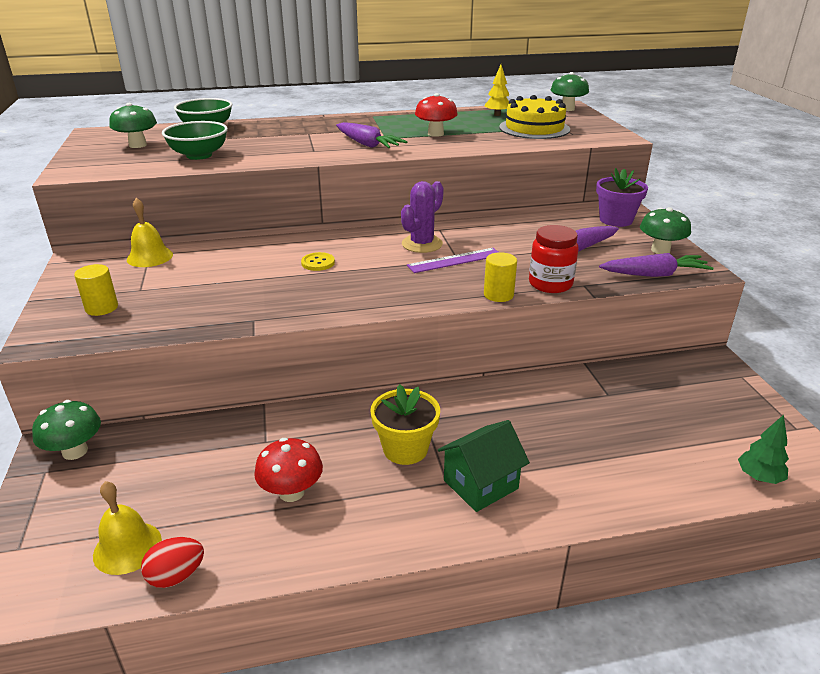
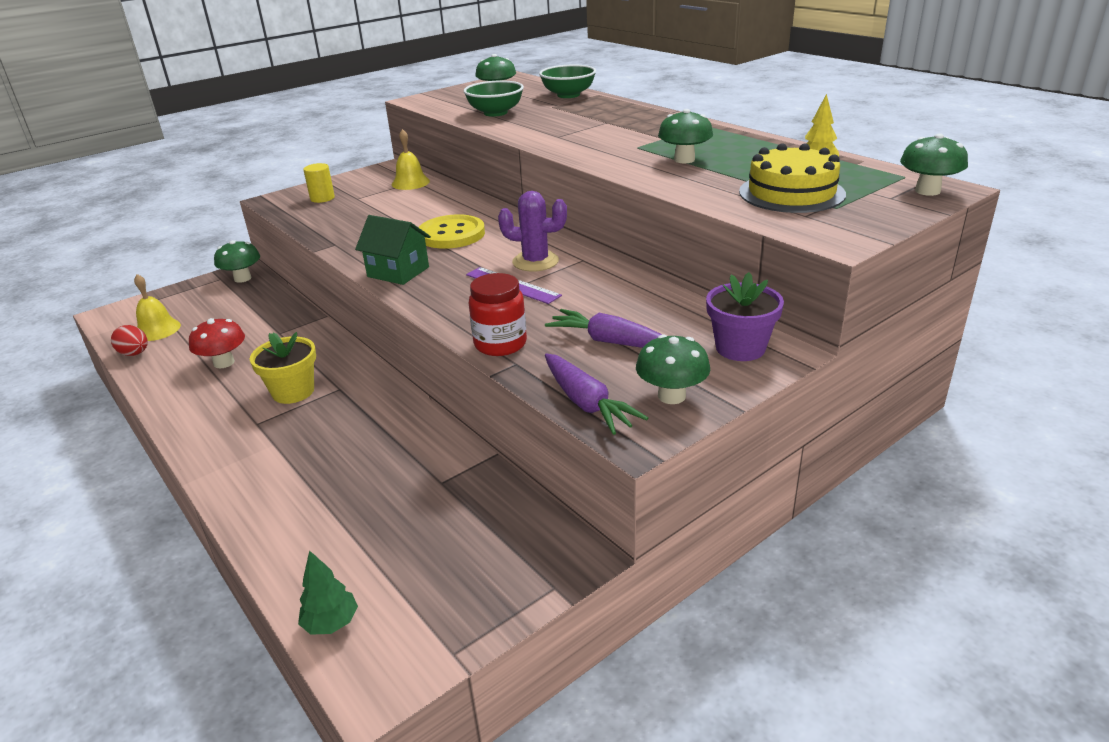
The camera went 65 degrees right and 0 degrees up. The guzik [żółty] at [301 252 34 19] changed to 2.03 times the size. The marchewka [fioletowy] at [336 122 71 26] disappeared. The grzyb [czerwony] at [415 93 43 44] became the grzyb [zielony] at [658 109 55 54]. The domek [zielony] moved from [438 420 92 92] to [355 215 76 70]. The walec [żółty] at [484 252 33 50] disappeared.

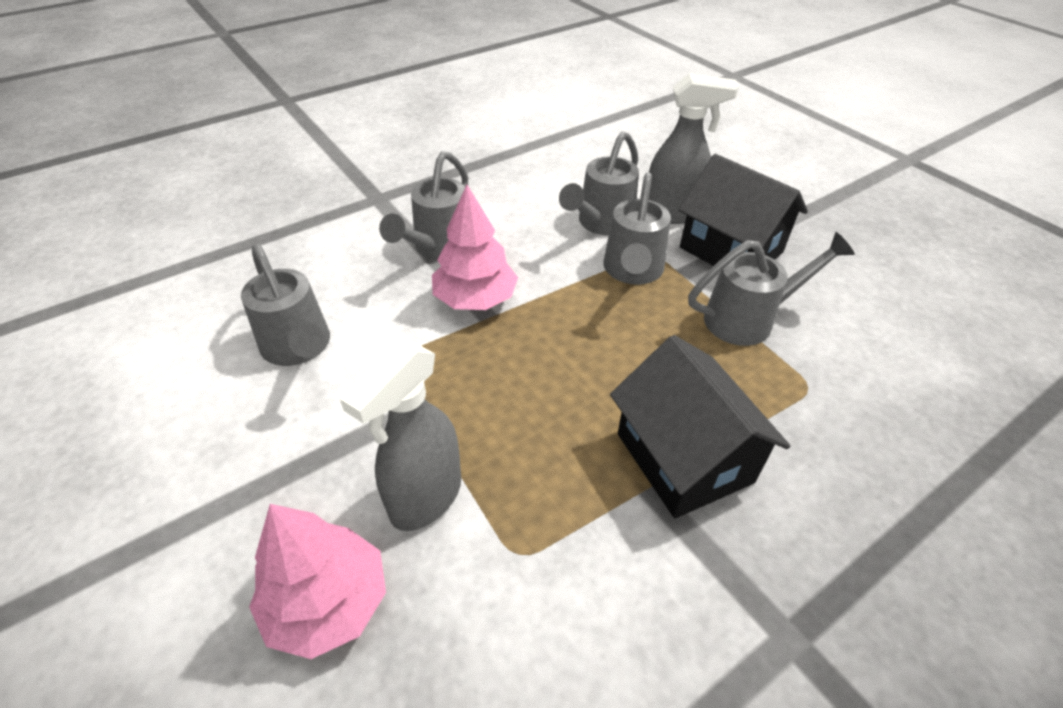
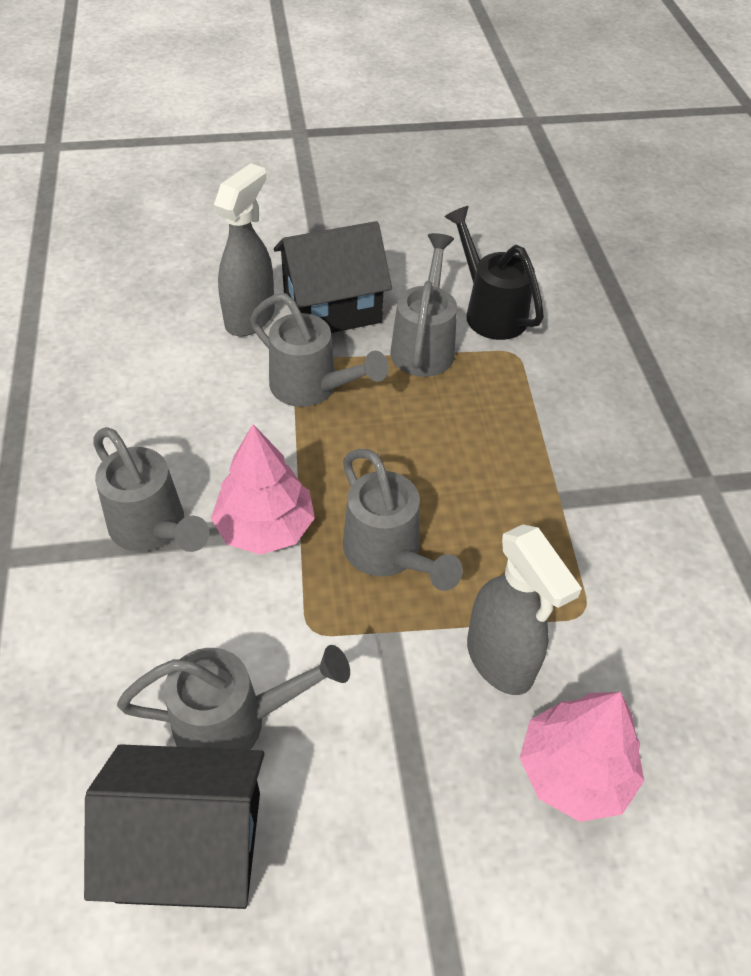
The camera went 65 degrees left and 5 degrees up. The konewka [szary] moved from [559 131 80 105] to [343 449 120 142]. The domek [czarny] moved from [610 335 180 183] to [84 744 180 165]. The konewka [czarny] at [444 206 100 134] appeared.

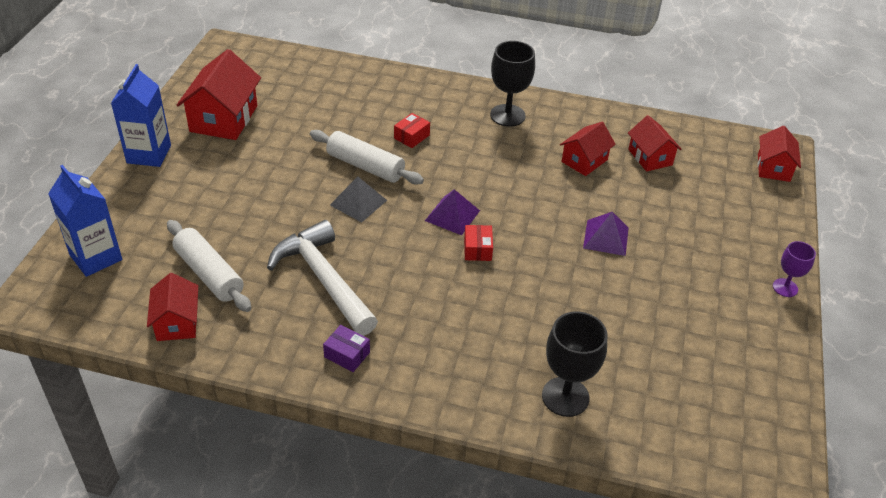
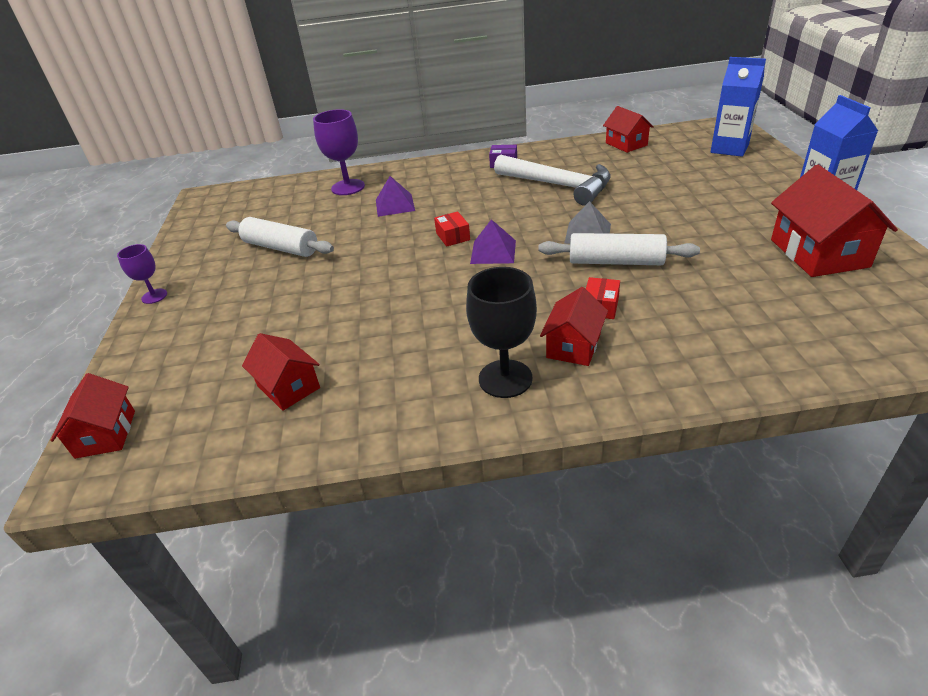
The camera went 165 degrees right and 5 degrees down. The wałek do ciasta [biały] moved from [167 220 84 92] to [226 217 108 40]. The kielich [czarny] at [542 311 66 106] became the kielich [fioletowy] at [313 109 52 86]. The domek [czerwony] moved from [560 122 56 54] to [540 287 68 79]. The piramida [fioletowy] moved from [583 212 46 44] to [376 176 39 41].

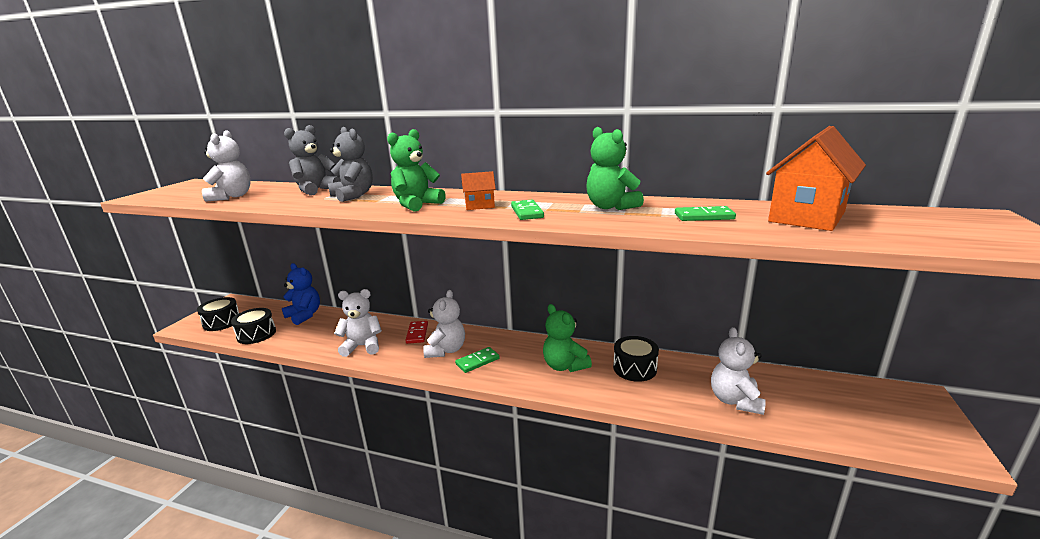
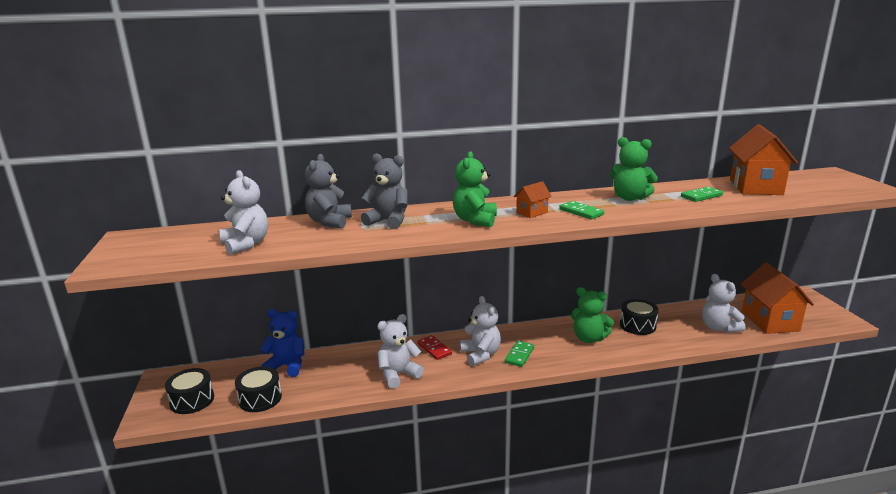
The camera went 30 degrees left and 0 degrees up. The domek [pomarańczowy] at [741 263 73 71] appeared.

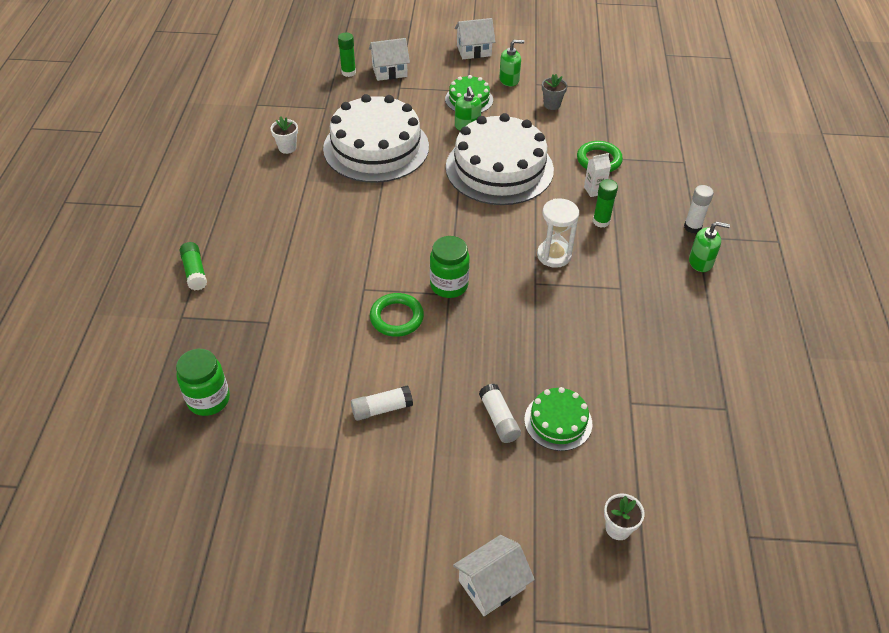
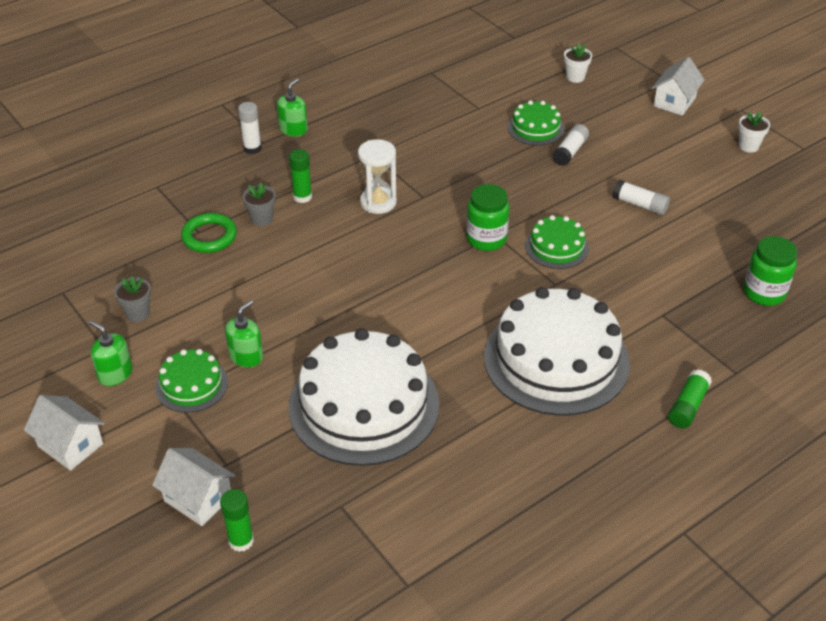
The camera went 130 degrees left and 5 degrees down. The doniczka [biały] moved from [270 116 28 38] to [738 112 32 41]. The pierścień [zielony] at [370 293 54 44] was replaced by the tort [zielony] at [525 215 64 54]. The tort [biały] moved from [446 113 108 92] to [484 287 146 129]. The domek [biały] at [453 535 82 81] turned 75 degrees counterclockwise. The karton mleka [biały] at [584 153 27 44] was replaced by the doniczka [szary] at [243 183 33 43]. The dozownik mydła [zielony] at [689 221 41 51] turned 60 degrees clockwise.

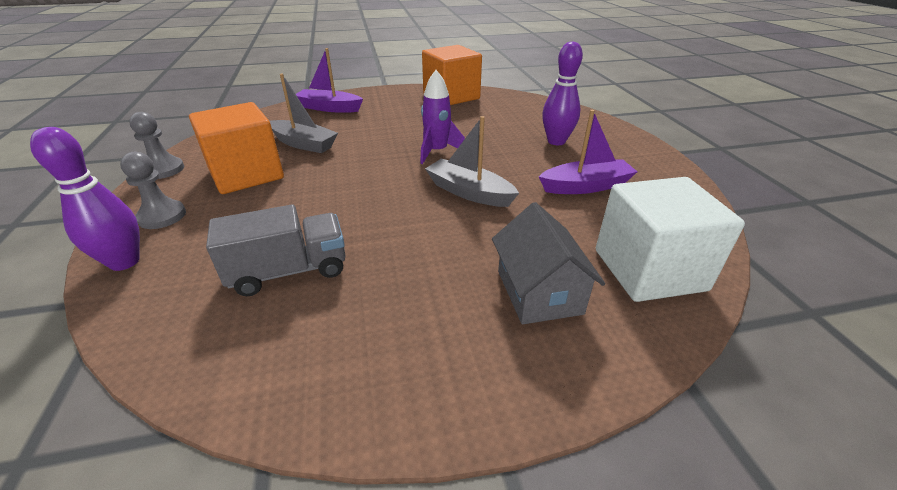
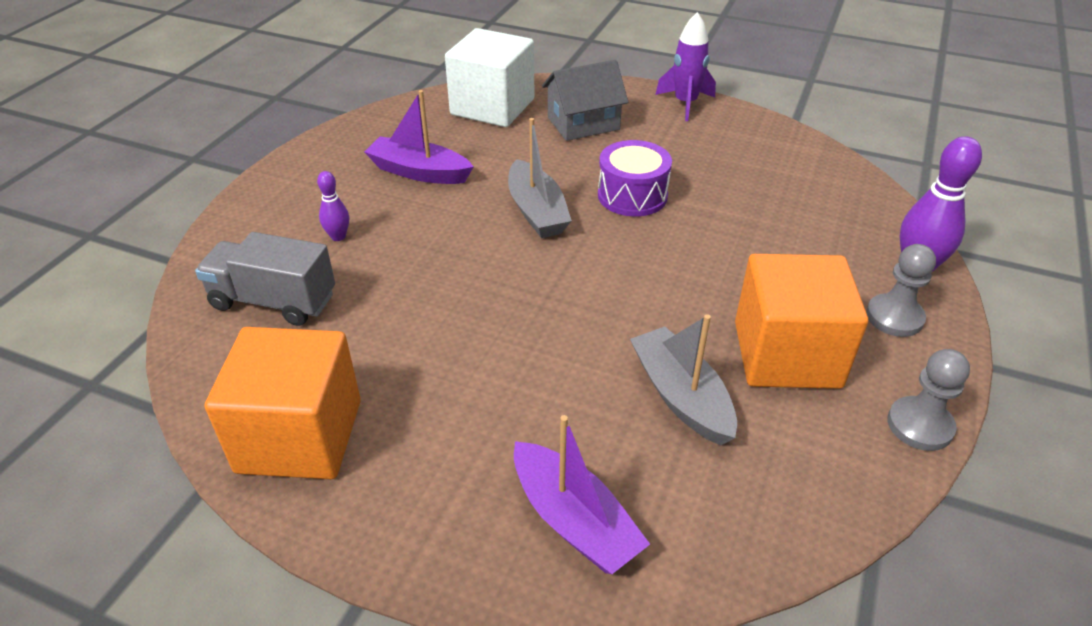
The camera went 145 degrees left and 5 degrees up. The ciężarówka [szary] moved from [206 205 140 91] to [195 232 140 94]. The rakieta [fioletowy] moved from [420 70 45 94] to [655 12 61 109]. The domek [szary] at [492 202 113 122] turned 45 degrees clockwise. The kręgiel [fioletowy] at [542 42 41 103] changed to 0.54 times the size. The bęben [fioletowy] at [598 140 74 76] appeared.

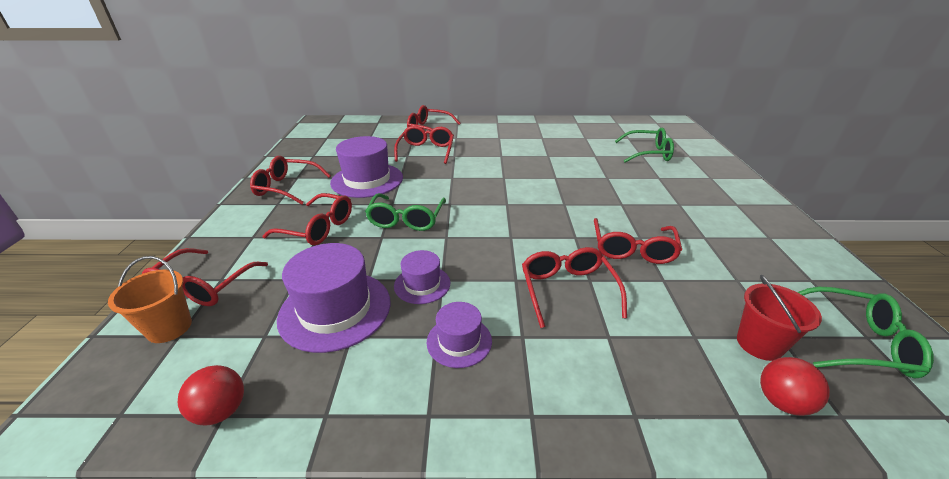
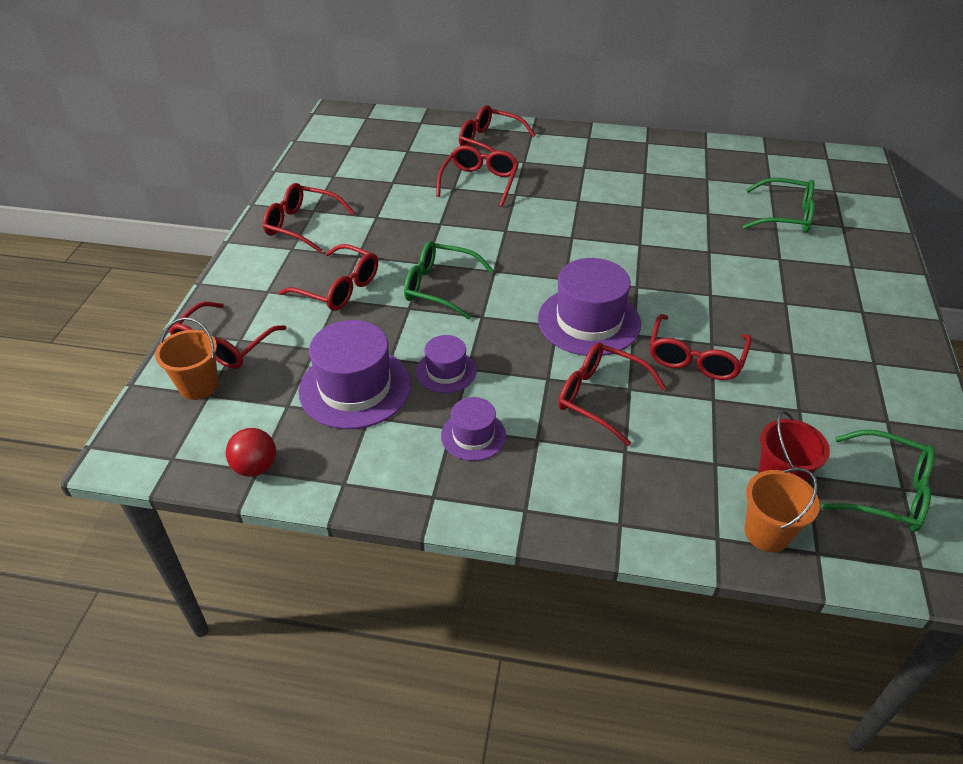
The camera went 10 degrees right and 10 degrees up. The kapelusz [fioletowy] moved from [330 136 73 62] to [538 258 103 98]. The okulary [zielony] at [365 193 81 38] turned 90 degrees clockwise. The okulary [czerwony] at [522 247 105 81] turned 60 degrees counterclockwise. The piłka [czerwony] at [760 357 70 59] was replaced by the wiadro [pomarańczowy] at [745 468 75 84].

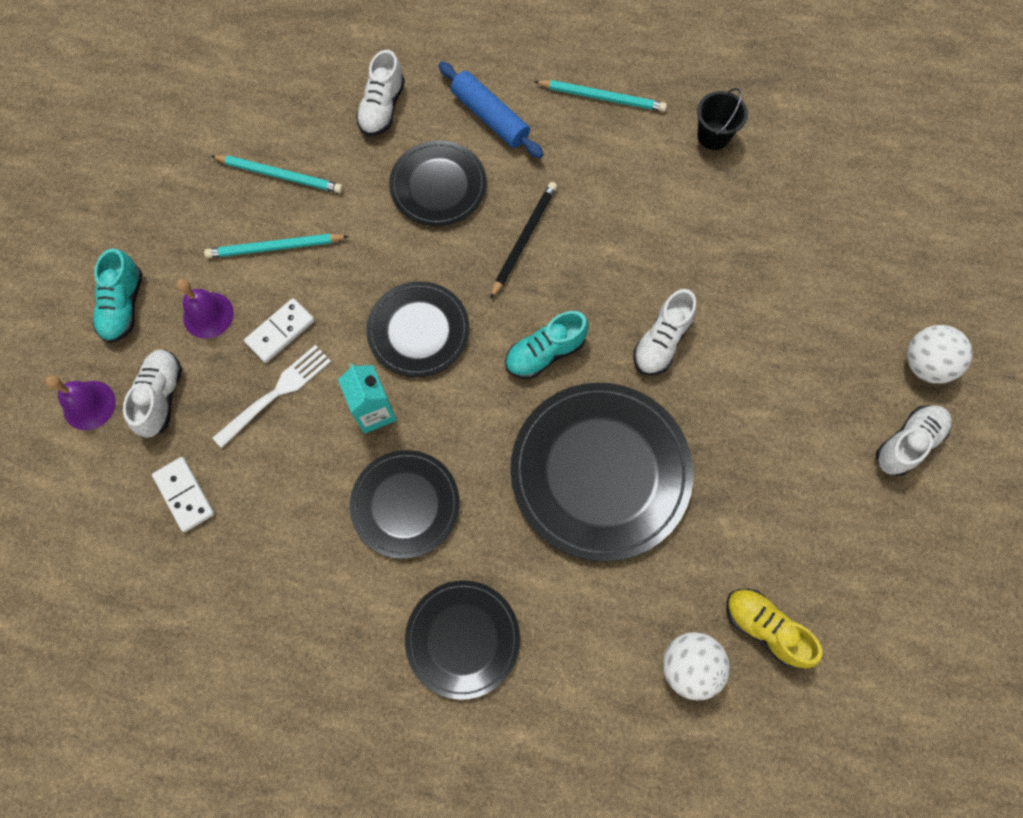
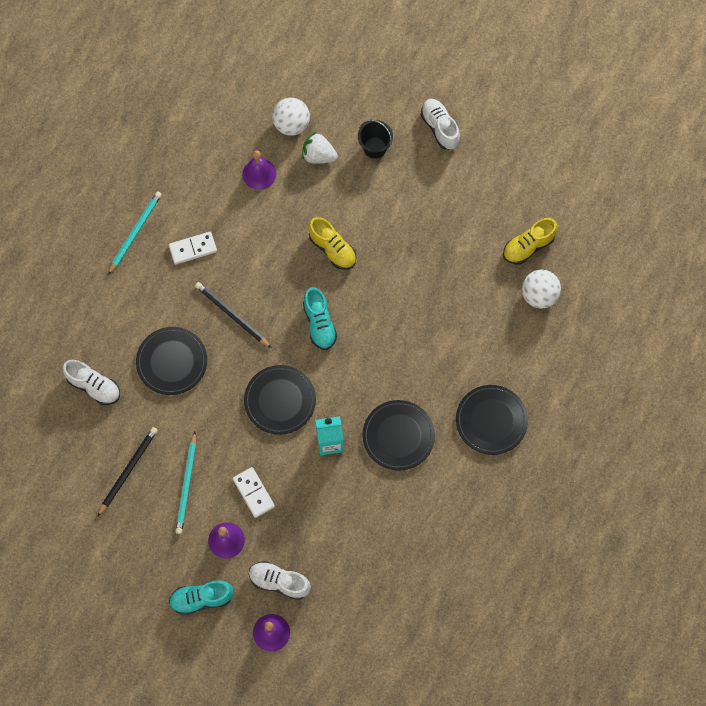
The camera went 75 degrees left and 0 degrees up. The but [turkusowy] at [93 248 50 95] turned 150 degrees clockwise. The kostka domina [biały] moved from [152 457 63 75] to [169 232 48 32]. The ołówek [turkusowy] at [211 155 132 38] became the ołówek [czarny] at [97 427 61 90]. The widelec [biały] at [212 345 119 103] disappeared. The wałek do ciasta [niebieski] at [438 62 106 96] disappeared. The talerz [czarny] at [510 382 183 180] disappeared. The but [biały] at [633 289 64 87] became the but [żółty] at [308 217 48 53]. The wiadro [czarny] moved from [697 88 51 62] to [358 120 35 39]. The piłka [biały] moved from [907 325 66 59] to [272 98 38 38]. The dzwonek [fioletowy] at [242 150 34 40] appeared. The truskawka [biały] at [302 132 36 32] appeared.

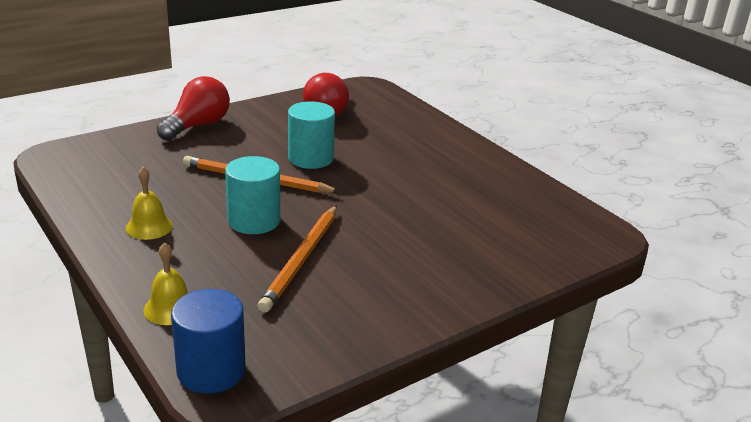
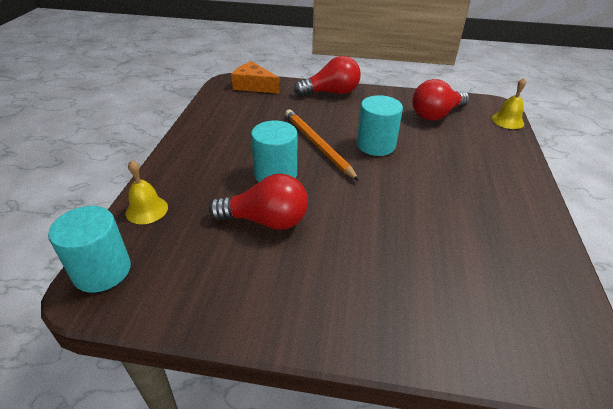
The camera went 45 degrees right and 10 degrees up. The dzwonek [żółty] moved from [126 167 47 73] to [492 78 34 51]. The walec [niebieski] at [171 289 75 105] became the walec [turkusowy] at [48 206 83 87]. The ołówek [pomarańczowy] at [258 205 79 108] was replaced by the żarówka [czerwony] at [209 174 99 56]. The ser [pomarańczowy] at [231 61 49 33] appeared.

